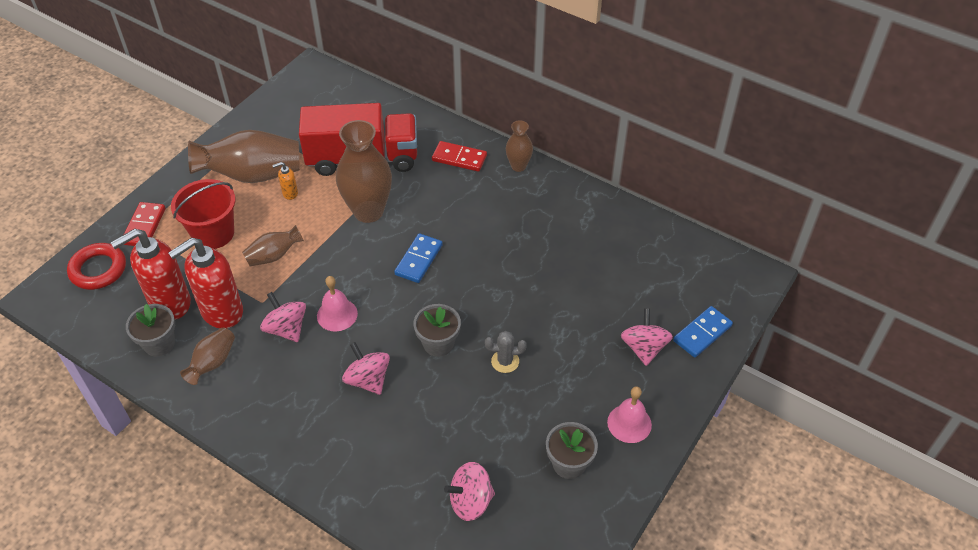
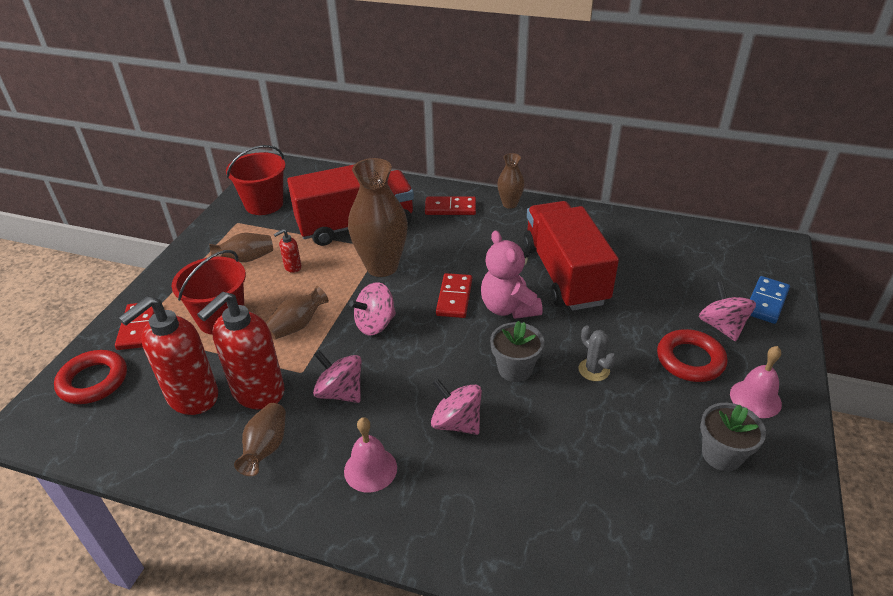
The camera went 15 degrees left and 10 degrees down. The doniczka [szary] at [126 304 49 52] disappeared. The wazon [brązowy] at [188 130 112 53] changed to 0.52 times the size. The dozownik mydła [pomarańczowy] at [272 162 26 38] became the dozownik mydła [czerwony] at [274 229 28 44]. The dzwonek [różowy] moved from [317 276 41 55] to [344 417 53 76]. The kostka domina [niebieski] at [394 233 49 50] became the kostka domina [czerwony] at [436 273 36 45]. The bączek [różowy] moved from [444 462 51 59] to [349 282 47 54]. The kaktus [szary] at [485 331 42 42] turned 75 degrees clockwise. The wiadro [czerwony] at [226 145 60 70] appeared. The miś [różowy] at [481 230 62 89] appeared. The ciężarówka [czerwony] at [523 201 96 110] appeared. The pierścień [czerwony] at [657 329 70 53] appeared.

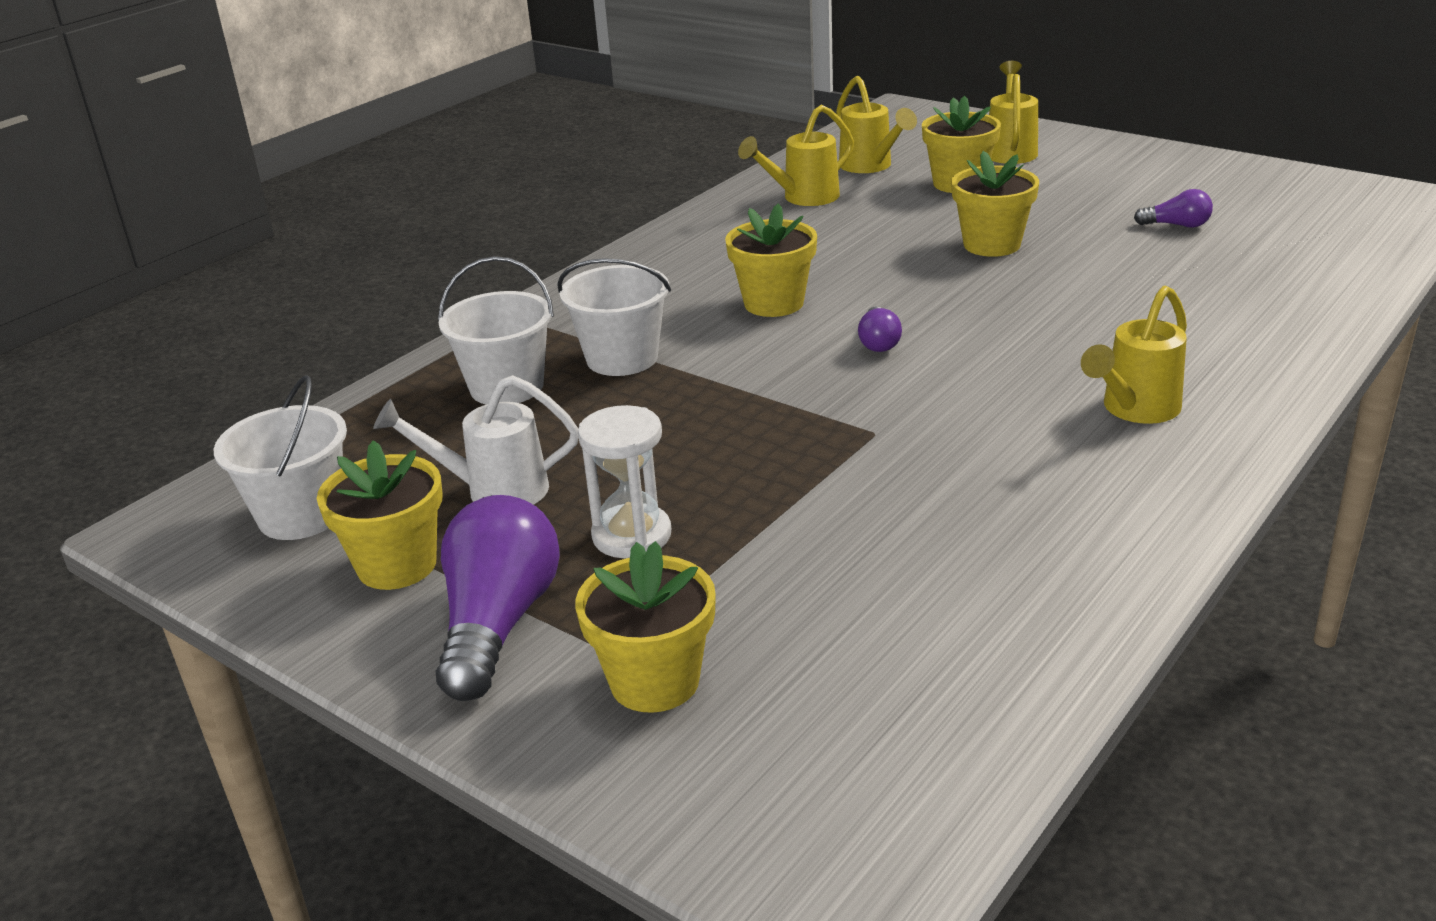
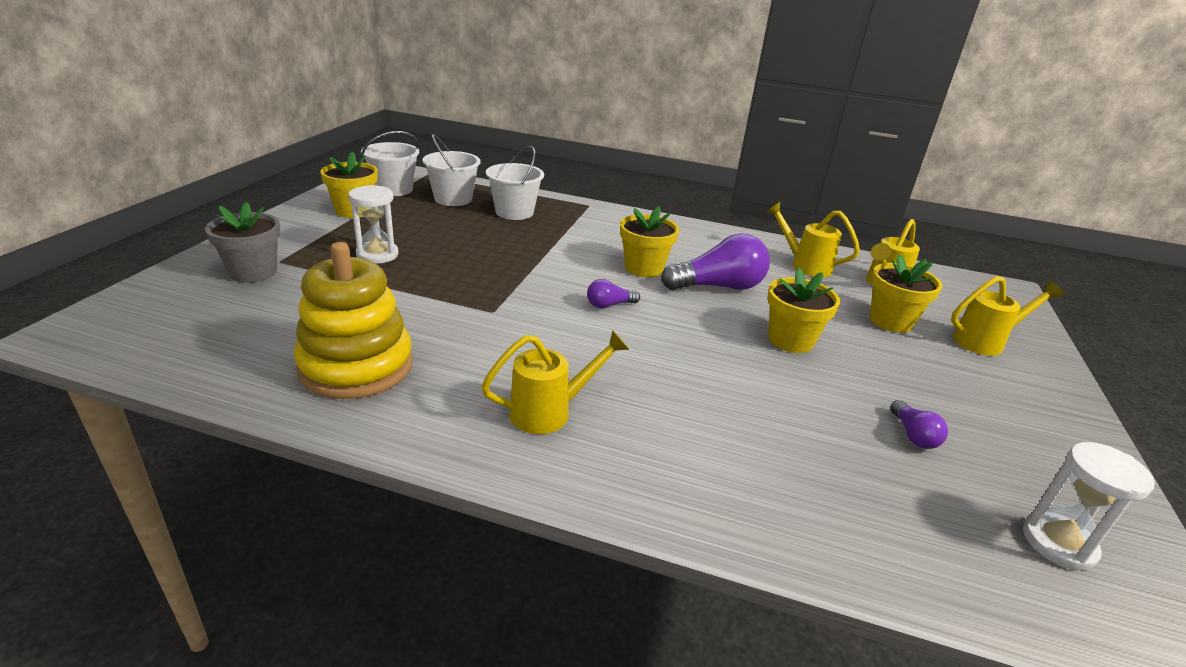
The camera went 65 degrees right and 0 degrees up. The konewka [biały] at [373 375 205 130] disappeared. The żarówka [fioletowy] moved from [436 495 124 206] to [661 233 109 57]. The wiadro [biały] moved from [557 258 114 118] to [423 134 58 72]. The doniczka [żółty] at [575 541 141 172] became the doniczka [szary] at [205 202 75 81]. The konewka [żółty] at [1081 285 106 139] turned 135 degrees clockwise. The zabawka nakładanka [żółty] at [294 242 119 157] appeared. The klepsydra [biały] at [1023 442 132 129] appeared.

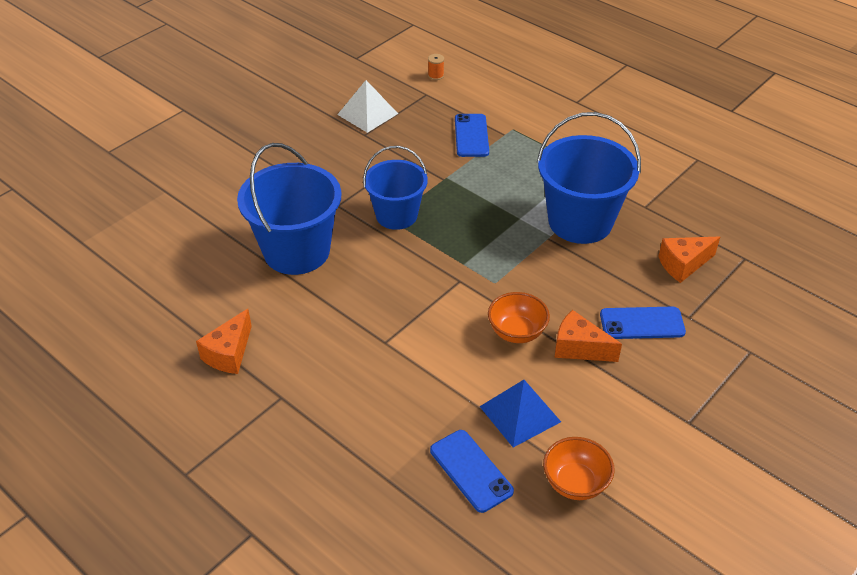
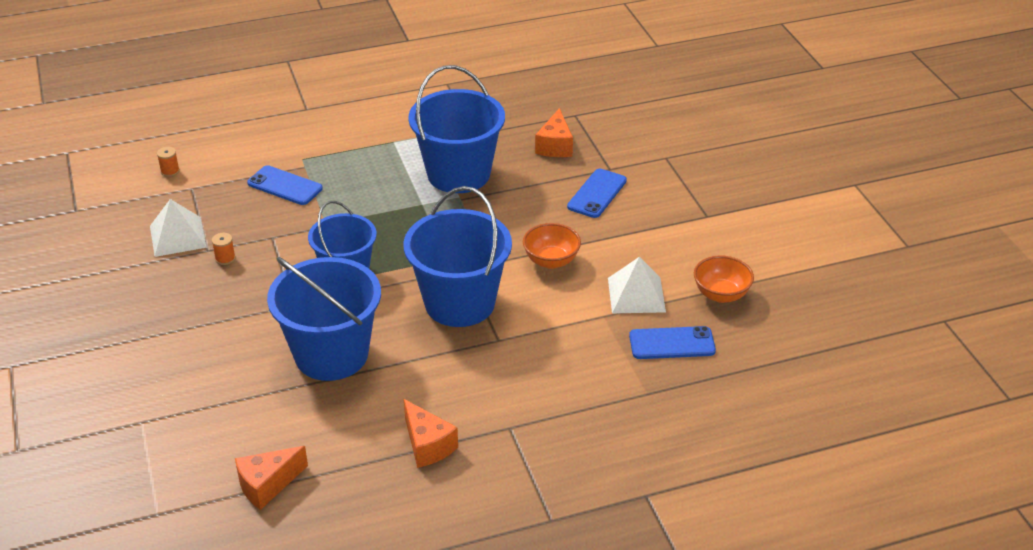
The camera went 60 degrees left and 5 degrees down. The piramida [niebieski] at [479 380 82 67] became the piramida [biały] at [608 257 58 56]. The ser [pomarańczowy] moved from [555 310 67 52] to [235 446 73 64]. The szpulka [pomarańczowy] at [212 233 24 32] appeared. The wiadro [niebieski] at [404 186 108 141] appeared.

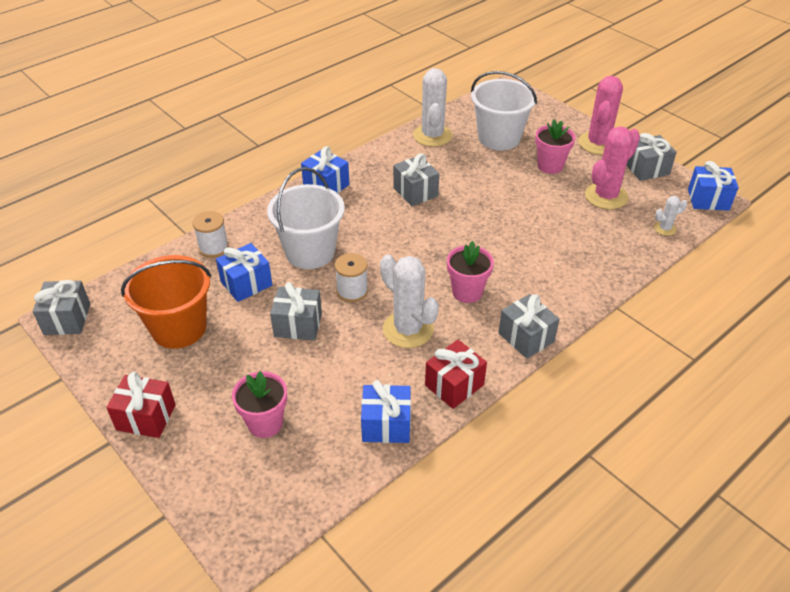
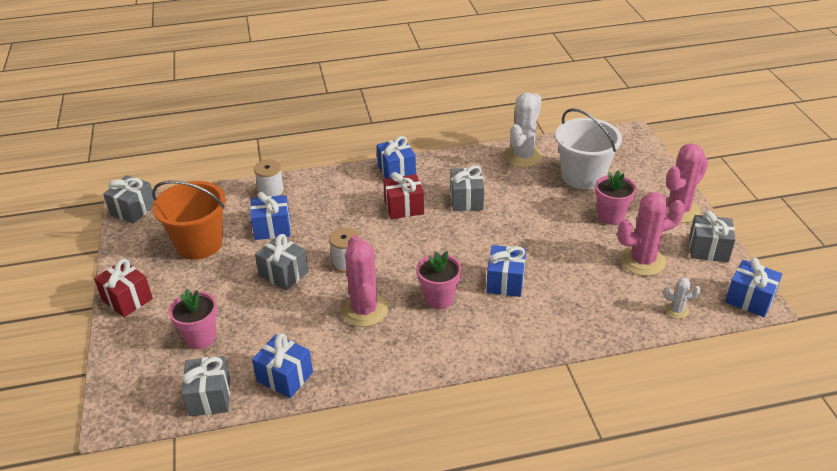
The camera went 30 degrees right and 5 degrees down. The wiadro [biały] at [267 167 78 102] disappeared. The kaktus [biały] at [380 254 59 94] became the kaktus [różowy] at [341 235 47 92]. The prezent [czerwony] moved from [425 340 62 69] to [383 172 41 47]. The prezent [szary] moved from [498 294 61 65] to [182 356 48 61]. The prezent [niebieski] at [486 245 40 52] appeared.

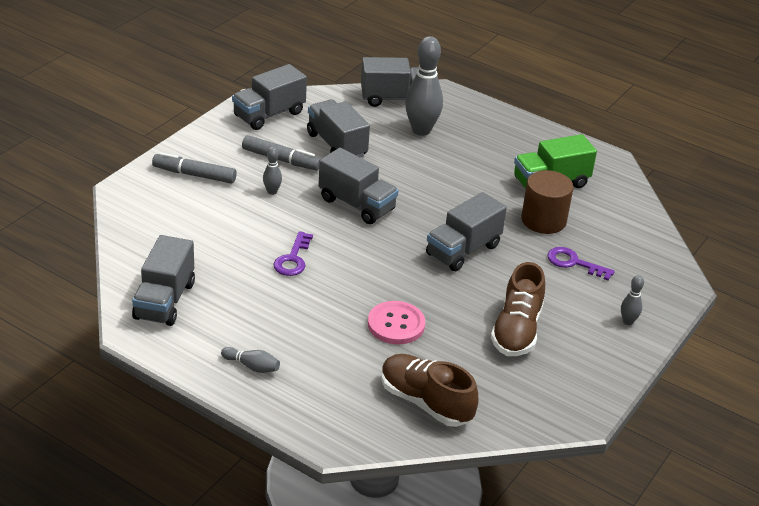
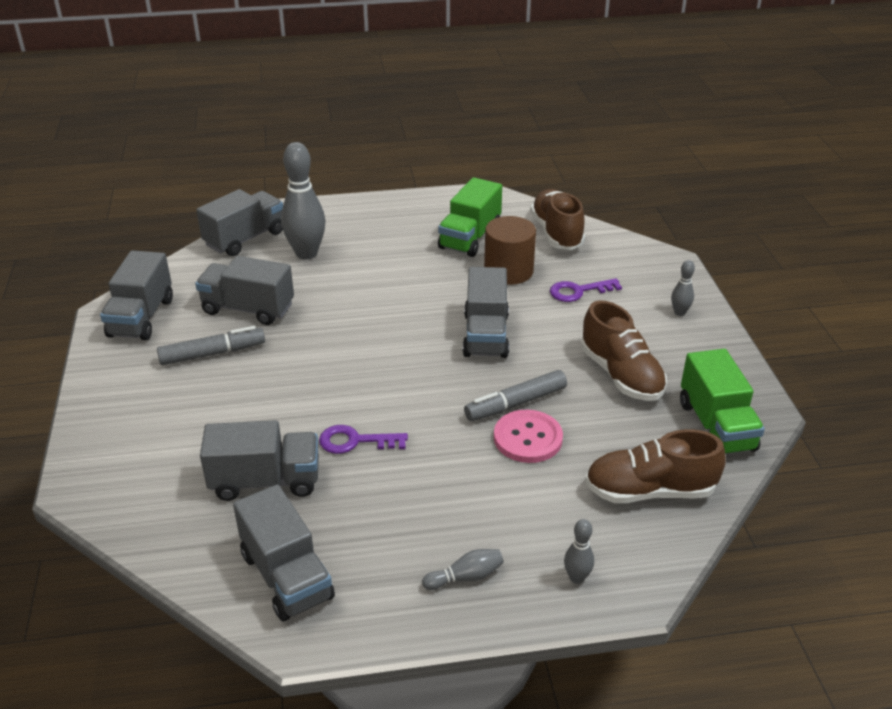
The camera went 40 degrees left and 0 degrees up. The flamaster [szary] moved from [152 152 85 31] to [464 370 103 51]. The kręgiel [szary] moved from [263 147 19 48] to [564 519 30 65]. The klucz [fioletowy] at [273 231 40 45] turned 120 degrees clockwise. The ciężarówka [szary] moved from [318 148 81 76] to [200 420 119 81]. The but [brązowy] at [530 189 55 61] appeared. The ciężarówka [zielony] at [680 349 85 105] appeared.

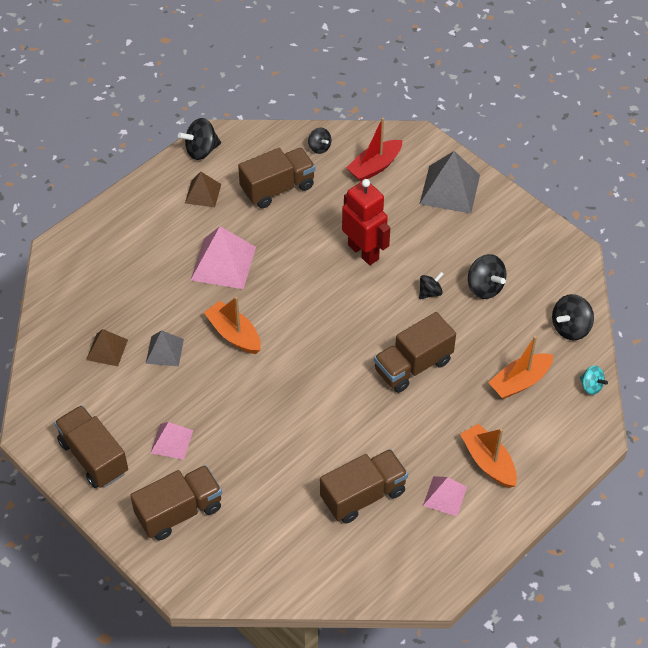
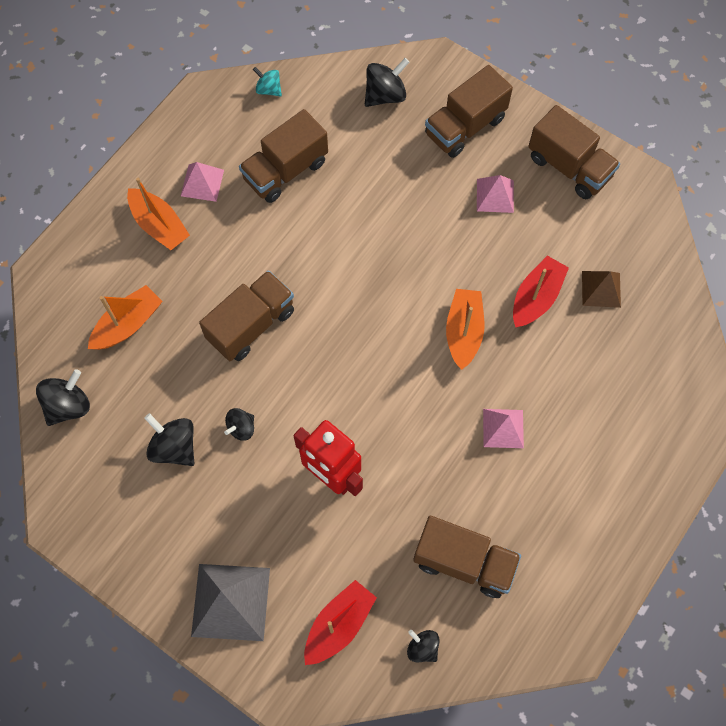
The camera went 170 degrees right and 15 degrees up. The piramida [szary] at [146 330 38 36] was replaced by the łódka [czerwony] at [513 256 56 71]. The bączek [czarny] moved from [178 118 43 42] to [365 58 44 49]. The piramida [brązowy] at [185 172 36 35] disappeared. The piramida [różowy] at [191 226 65 63] changed to 0.59 times the size. The łódka [pomarańczowy] at [204 296 57 58] turned 120 degrees counterclockwise. The ciężarówka [brązowy] at [238 148 77 60] turned 120 degrees counterclockwise. The bączek [turkusowy] moved from [579 366 29 29] to [253 67 29 30].

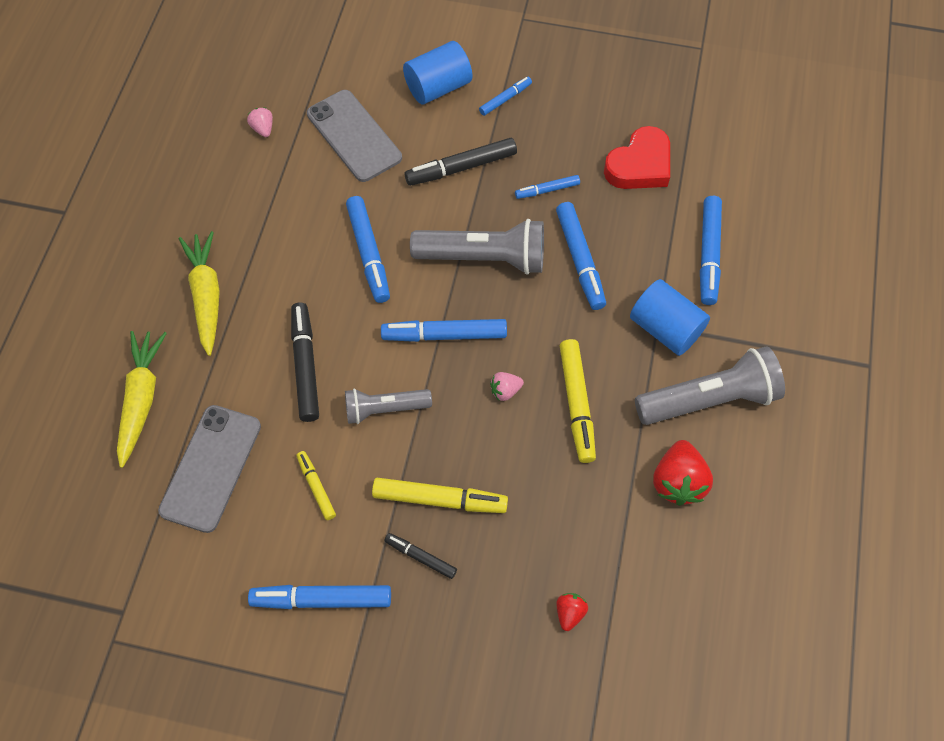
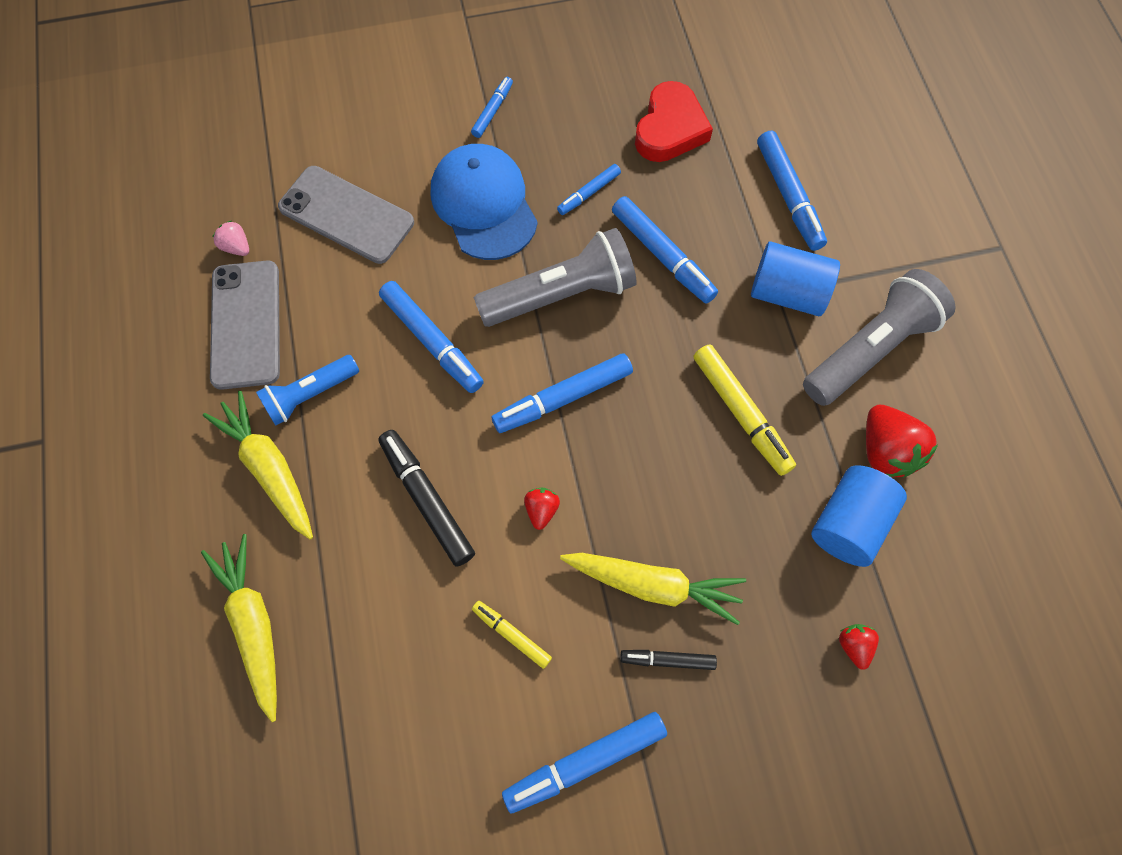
The camera went 25 degrees left and 5 degrees up. The telefon [szary] moved from [158 405 103 128] to [210 261 70 129]. The latarka [szary] at [345 389 87 35] was replaced by the truskawka [czerwony] at [524 488 36 42]. The flamaster [żółty] at [372 478 136 35] was replaced by the marchewka [żółty] at [560 553 186 72]. The walec [niebieski] moved from [403 41 69 64] to [811 465 96 102]. The flamaster [czarny] at [404 138 113 48] was replaced by the czapka [niebieski] at [431 144 107 116]. The truskawka [różowy] at [490 372 34 29] disappeared. The latarka [niebieski] at [256 355 103 71] appeared.

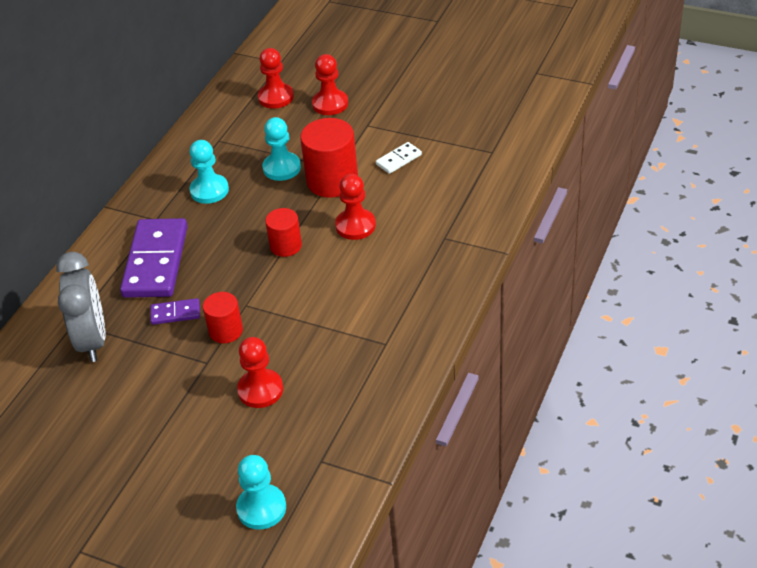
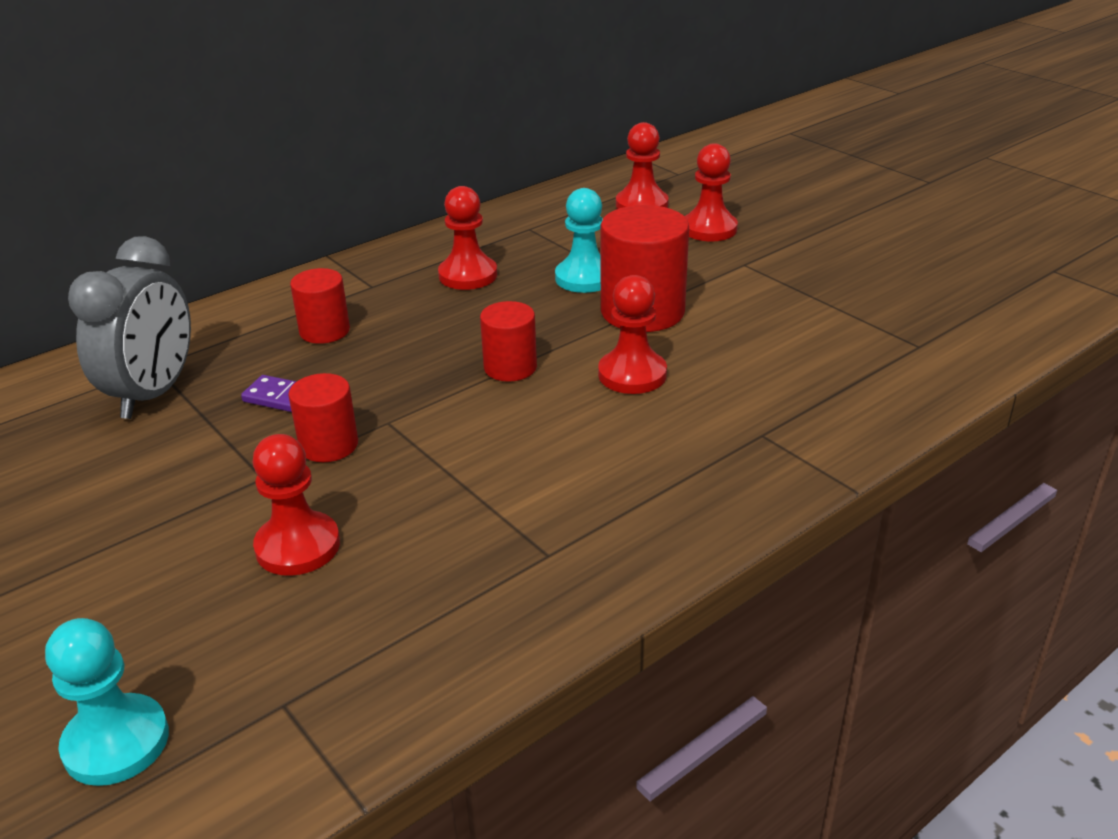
The camera went 25 degrees right and 10 degrees down. The kostka domina [fioletowy] at [120 218 68 80] was replaced by the walec [czerwony] at [290 268 60 76]. The pionek [turkusowy] at [189 140 40 64] became the pionek [czerwony] at [438 186 59 104]. The kostka domina [biały] at [376 142 46 32] disappeared.

